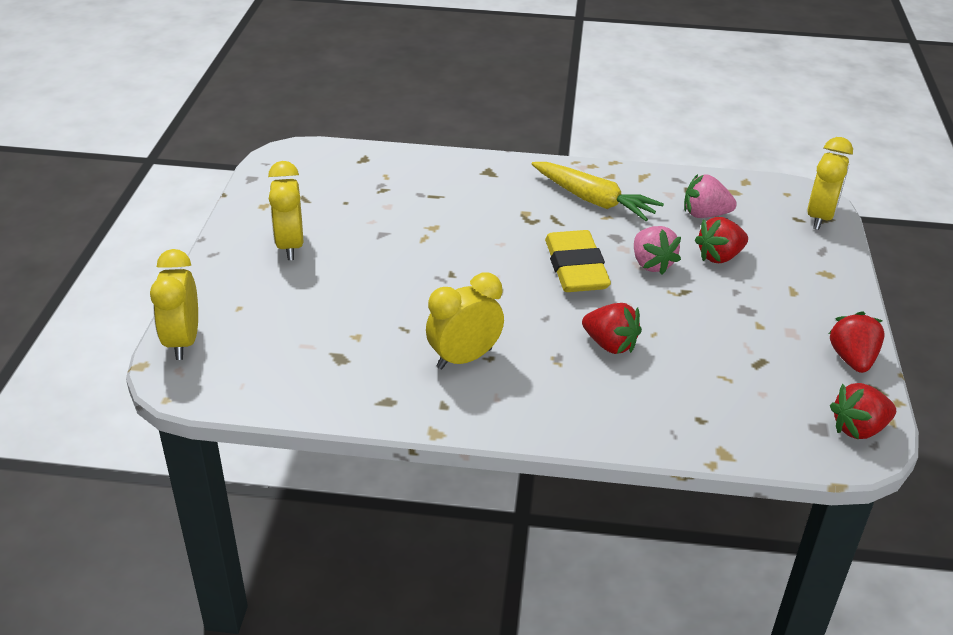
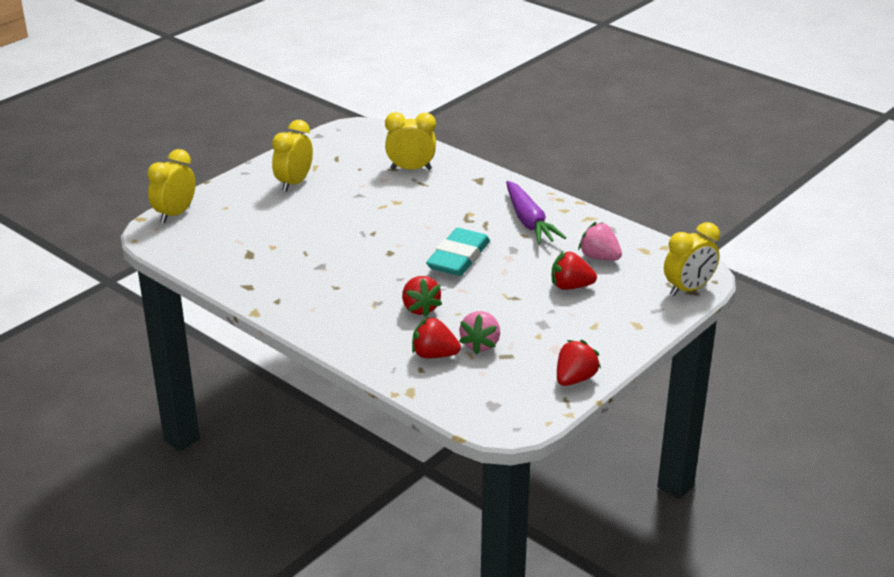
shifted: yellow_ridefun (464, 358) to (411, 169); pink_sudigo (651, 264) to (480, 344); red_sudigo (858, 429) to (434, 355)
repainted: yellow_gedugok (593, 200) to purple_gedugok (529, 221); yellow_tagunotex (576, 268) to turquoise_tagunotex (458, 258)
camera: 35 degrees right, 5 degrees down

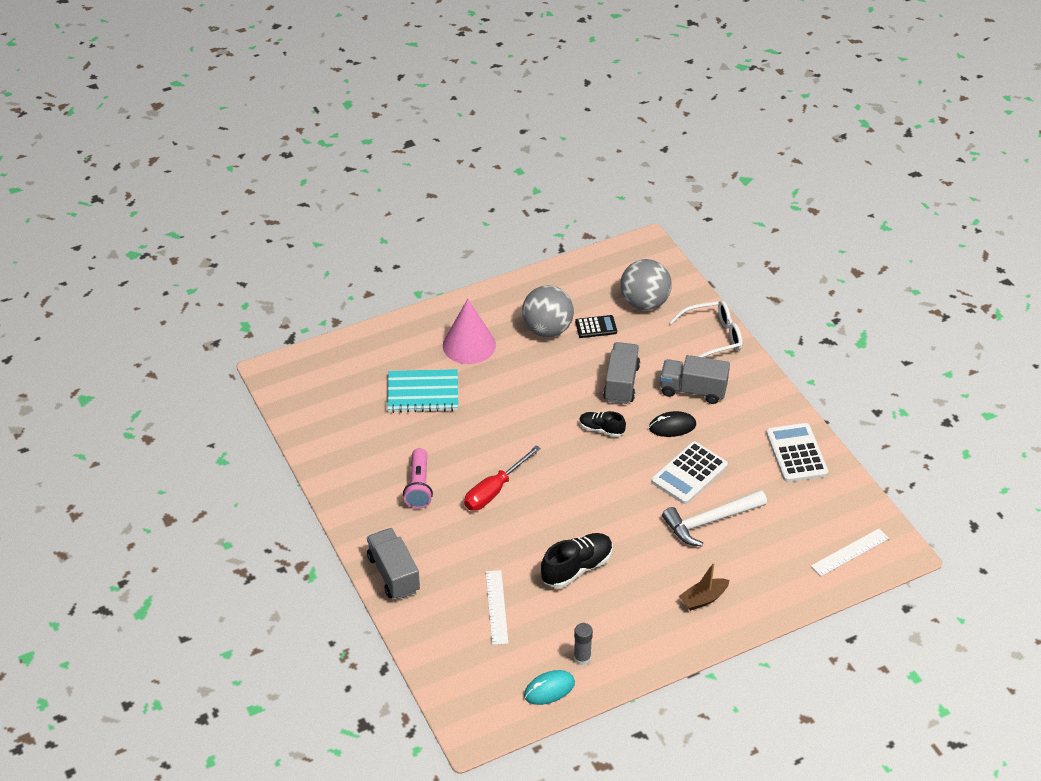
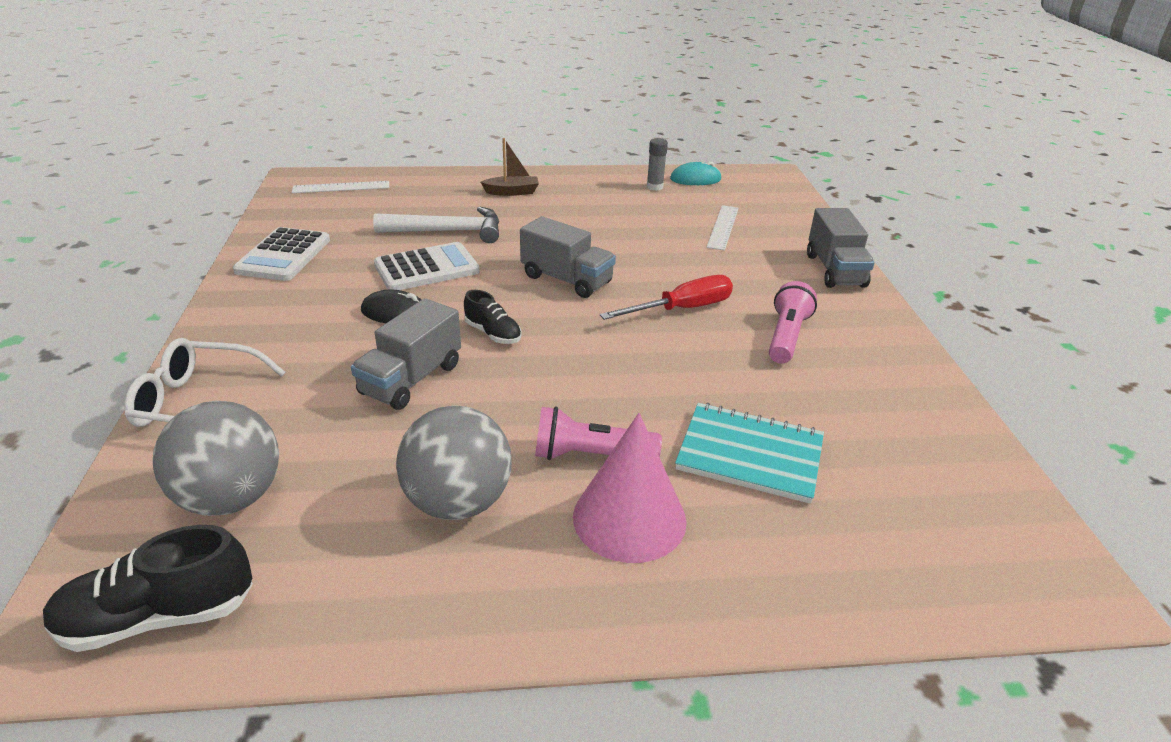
gone: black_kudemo (596, 327)
new: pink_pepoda (590, 455)
shifted: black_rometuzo (577, 568) to (158, 617); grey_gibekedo (693, 390) to (566, 279)
camera: 160 degrees left, 10 degrees down

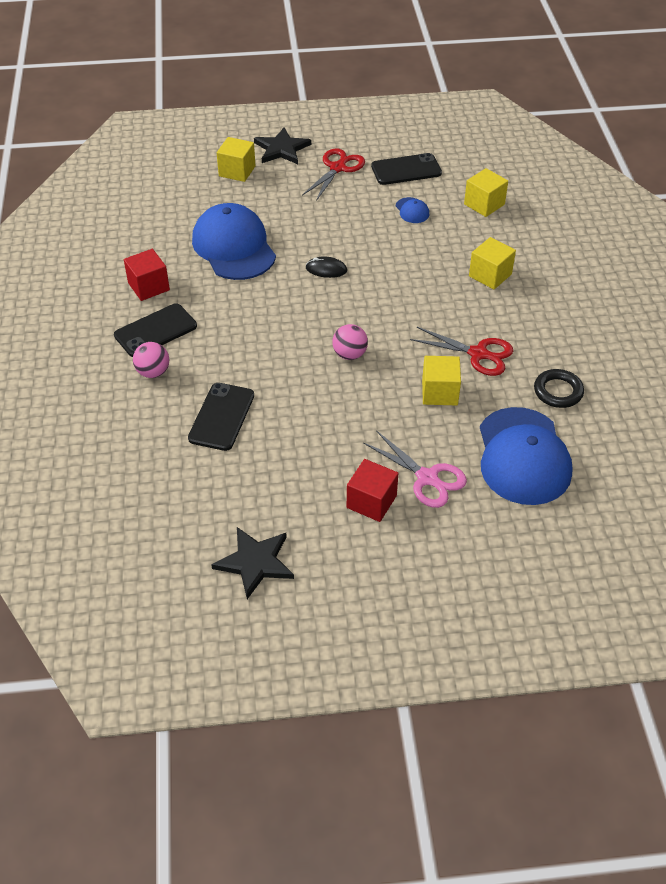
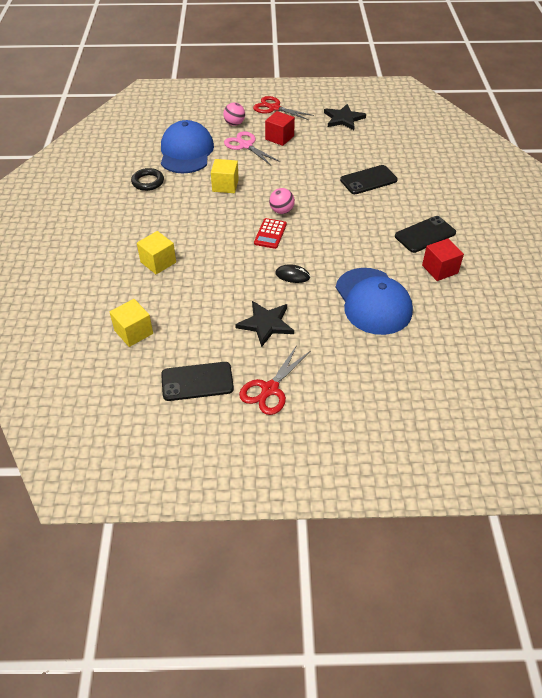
gone: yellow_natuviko (237, 171); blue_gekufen (412, 210)
new: red_kudemo (270, 234)
shifted: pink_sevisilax (153, 372) to (234, 124); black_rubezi (281, 149) to (266, 324); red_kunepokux (478, 354) to (274, 108)
rotated: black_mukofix (222, 417) = (368, 180) 45 degrees clockwise
camera: 175 degrees left, 0 degrees up

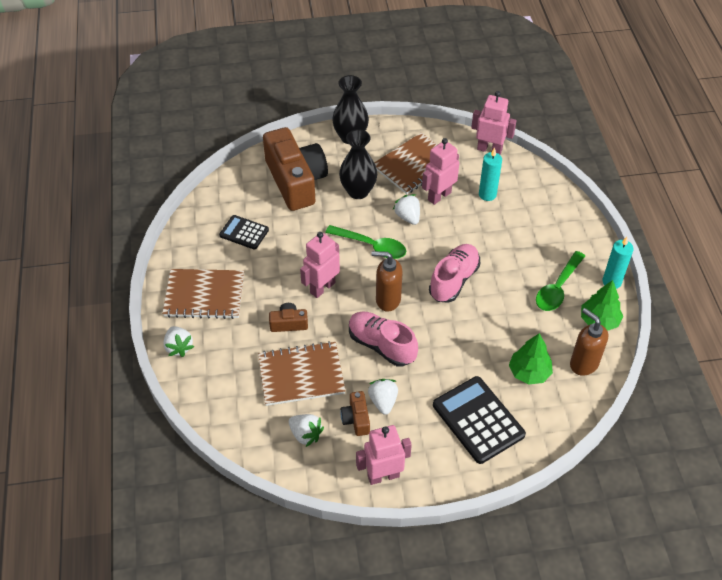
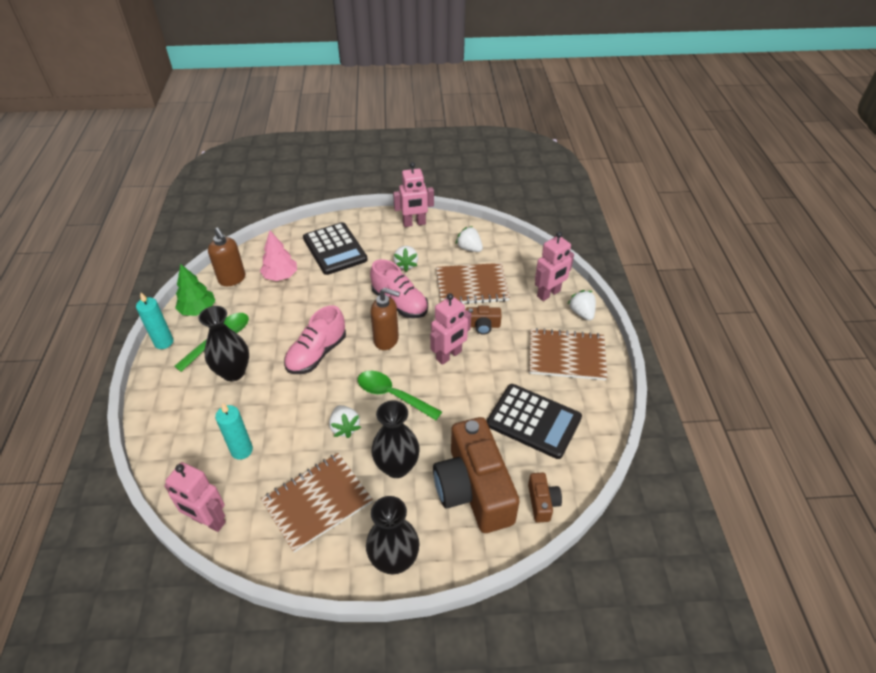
new: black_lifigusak (233, 372)
shifted: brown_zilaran (356, 419) to (542, 502); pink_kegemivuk (439, 196) to (549, 294)
repainted: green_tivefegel (529, 372) to pink_tivefegel (280, 276)
scaled: black_kudemo (244, 232) = (533, 421) x1.70
camera: 175 degrees left, 5 degrees down

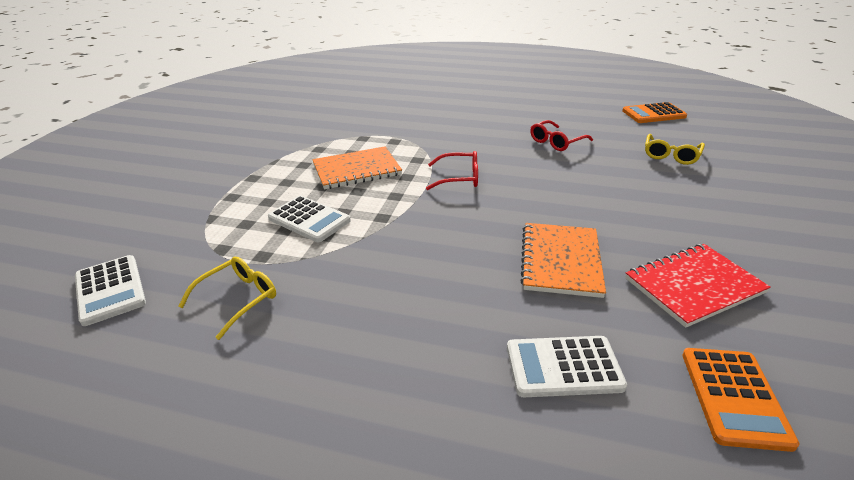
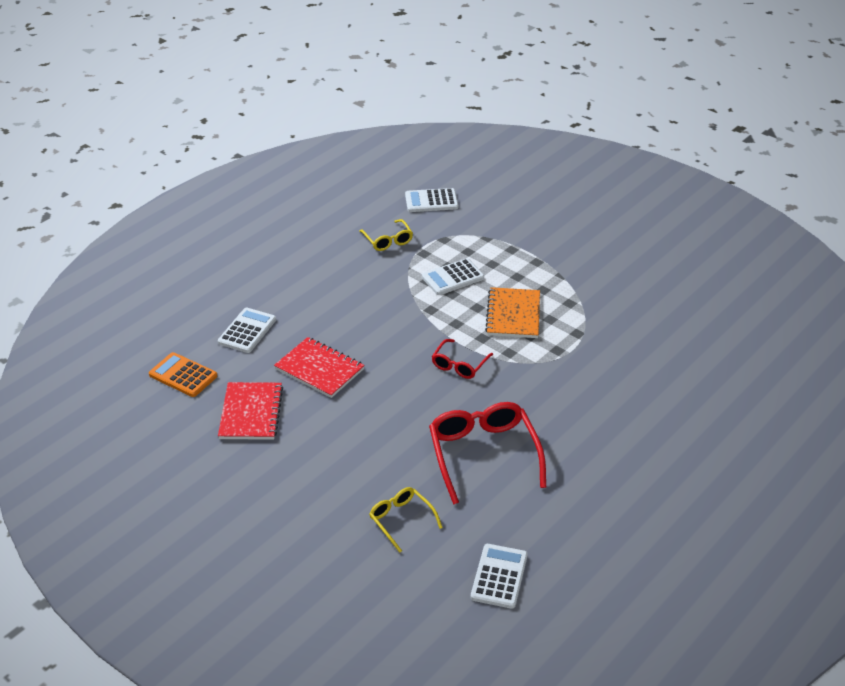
repainted: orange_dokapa (560, 261) to red_dokapa (319, 369); orange_kudemo (653, 114) to white_kudemo (499, 576)
scaled: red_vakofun (556, 142) = (483, 455) x1.86
camera: 115 degrees right, 5 degrees up

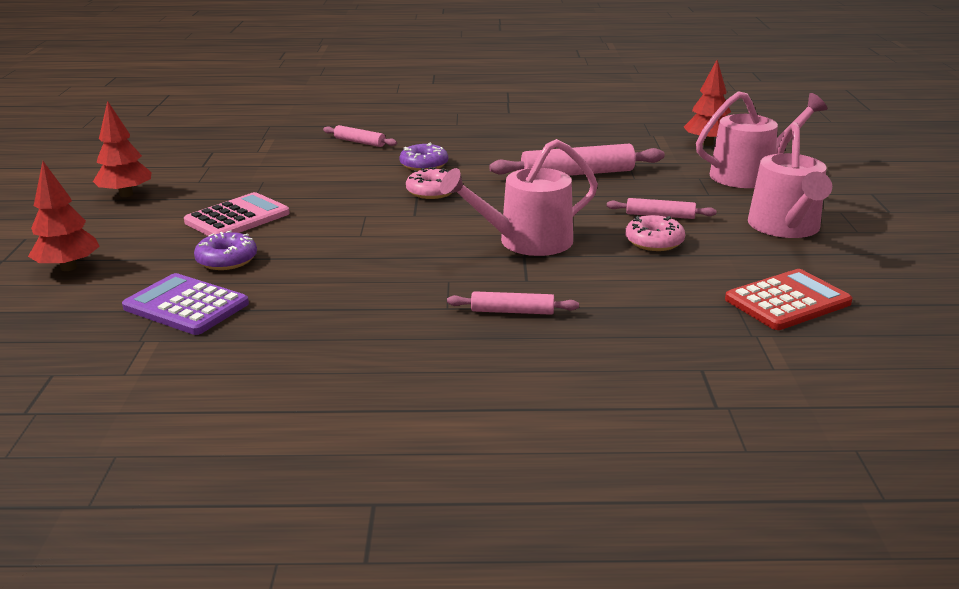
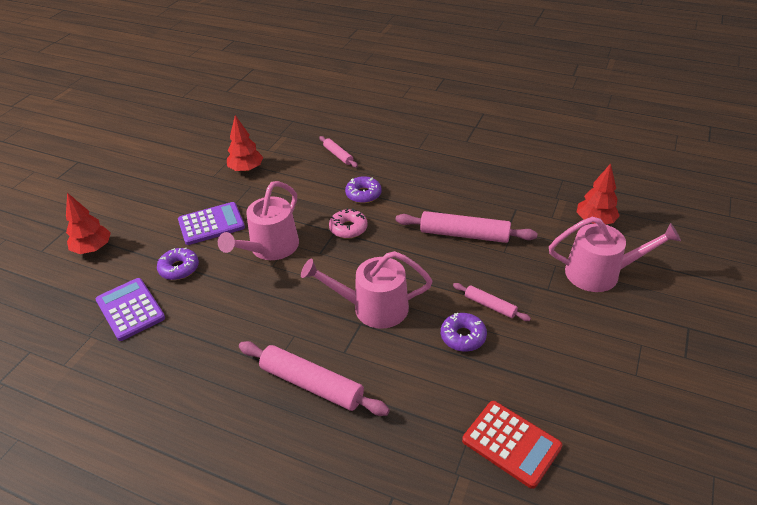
shifted: red_tivefegel (126, 194) to (246, 169); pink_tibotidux (785, 227) to (270, 248)
repainted: pink_kudemo (237, 218) to purple_kudemo (211, 224); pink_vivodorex (654, 241) to purple_vivodorex (463, 336)
rotated: red_kudemo (787, 301) = (511, 443) 45 degrees clockwise
scaled: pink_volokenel (512, 311) = (312, 384) x1.84
camera: 25 degrees right, 15 degrees up

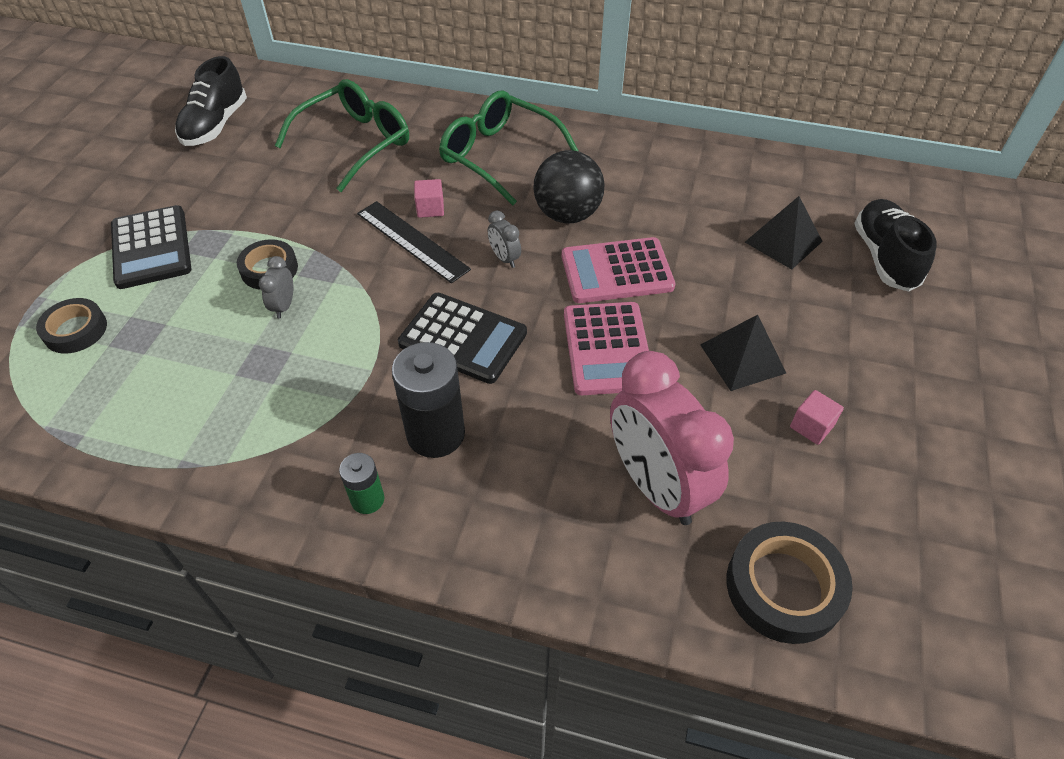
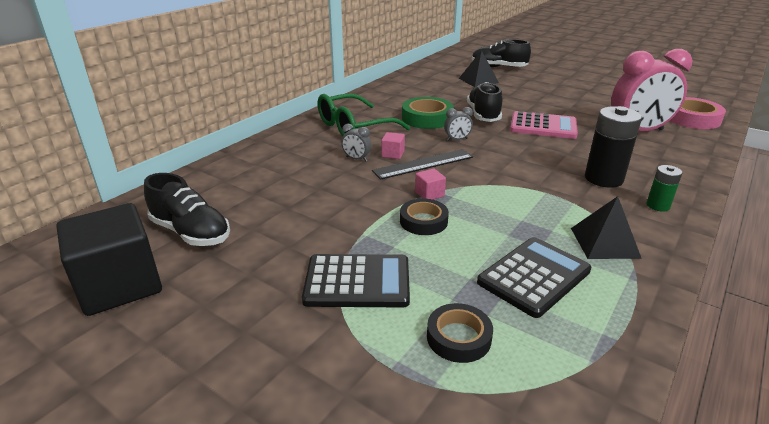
gone: green_vakofun (355, 143)
new: black_natuviko (120, 285)
shifted: grey_ridefun (284, 306) to (356, 159); black_kudemo (463, 338) to (534, 276); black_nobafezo (742, 358) to (604, 242); pink_natuviko (811, 426) to (429, 194)
swapped: black_sevisilax (567, 214) to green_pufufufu (427, 118); pink_kudemo (617, 271) to black_rometuzo (483, 115)
repainted: black_pufufufu (784, 587) to pink_pufufufu (692, 118)
camera: 70 degrees left, 20 degrees down

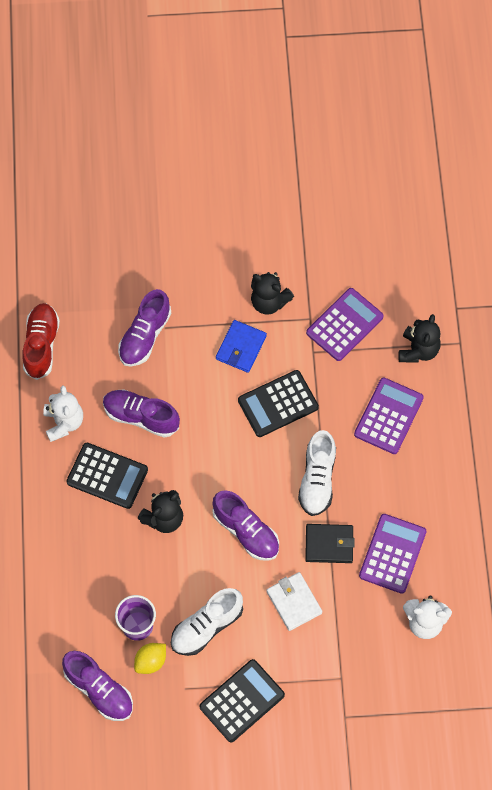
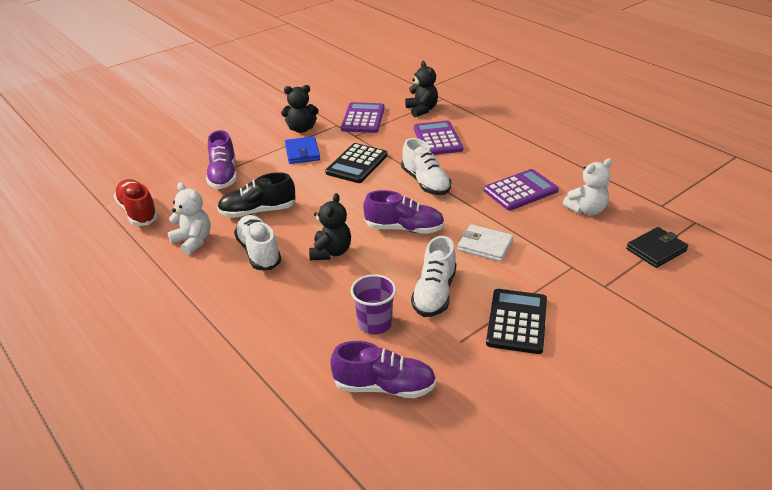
gone: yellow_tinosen (151, 661)
shifted: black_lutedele (329, 544) to (656, 250)
swapped: black_kudemo (107, 476) to white_rometuzo (259, 252)
repainted: purple_rometuzo (141, 417) to black_rometuzo (258, 211)
rotated: purple_kudemo (392, 554) = (520, 191) 75 degrees clockwise
camera: 35 degrees left, 30 degrees down

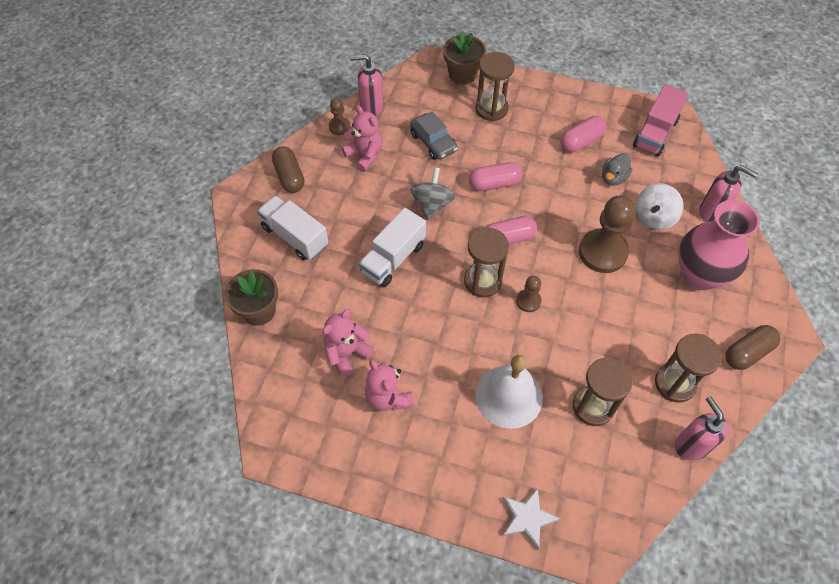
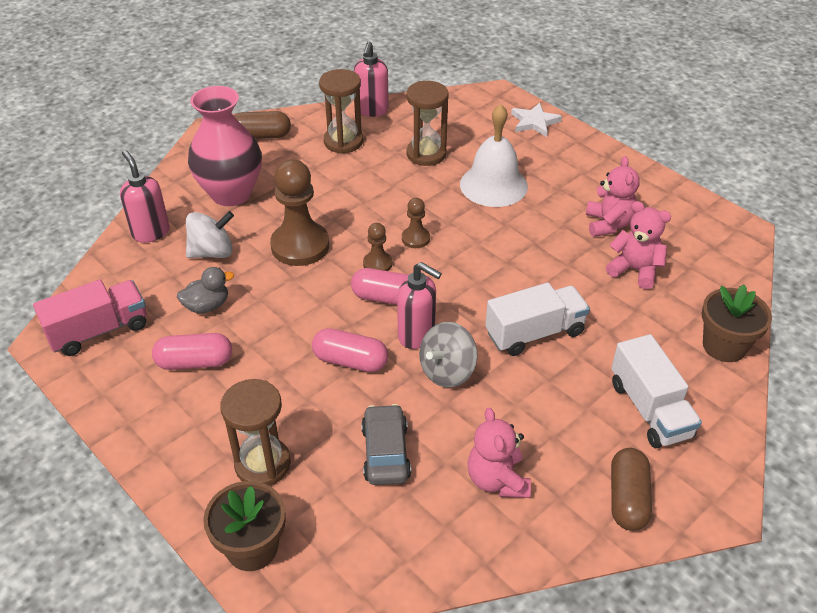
gone: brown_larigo (482, 281)
shifted: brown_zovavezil (339, 127) to (377, 264); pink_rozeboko (371, 106) to (417, 335)
rotated: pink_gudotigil (346, 353) = (635, 270) 135 degrees counterclockwise
camera: 150 degrees left, 15 degrees down

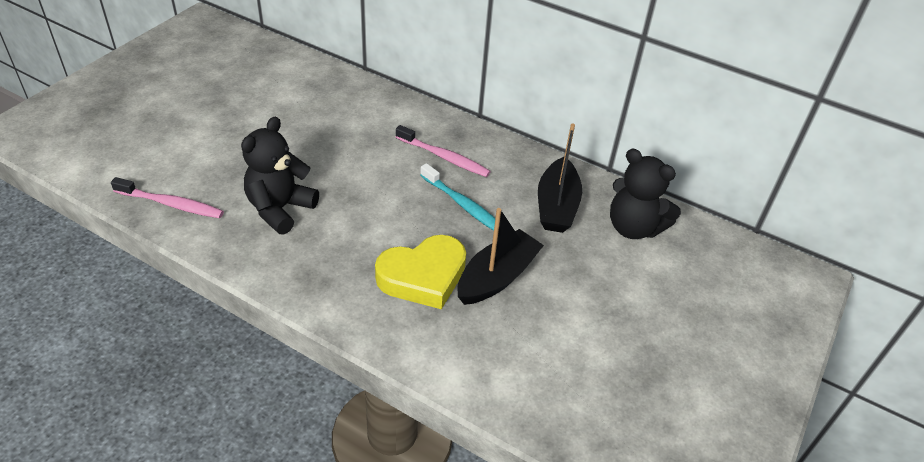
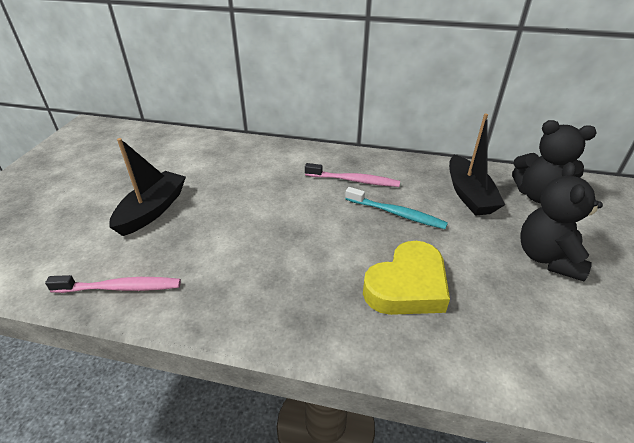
shifted: black_gudotigil (280, 209) to (547, 258); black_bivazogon (497, 277) to (152, 210)
camera: 15 degrees left, 5 degrees down

